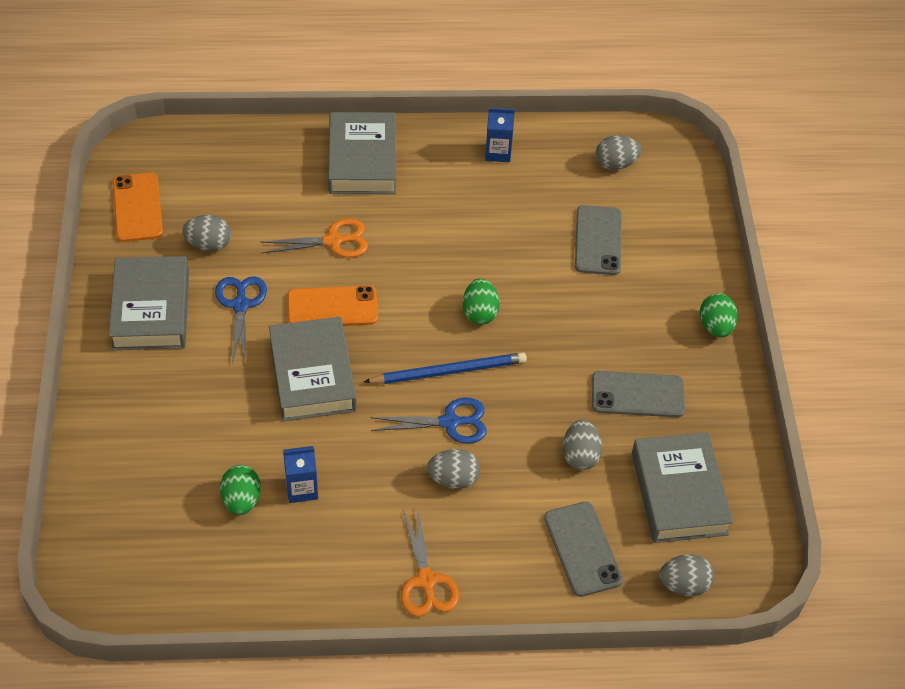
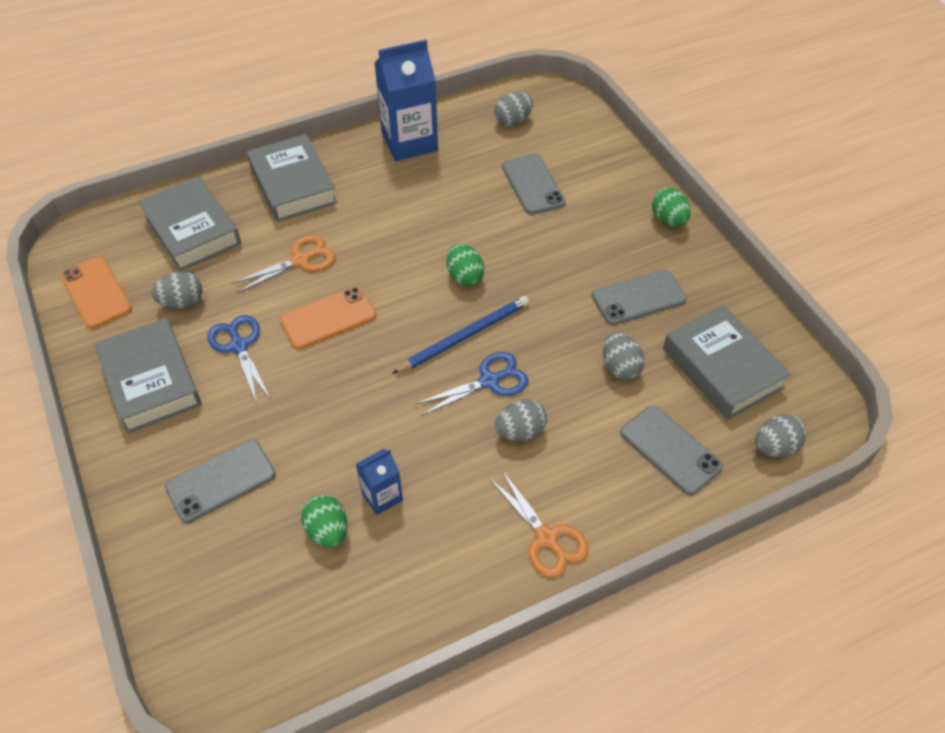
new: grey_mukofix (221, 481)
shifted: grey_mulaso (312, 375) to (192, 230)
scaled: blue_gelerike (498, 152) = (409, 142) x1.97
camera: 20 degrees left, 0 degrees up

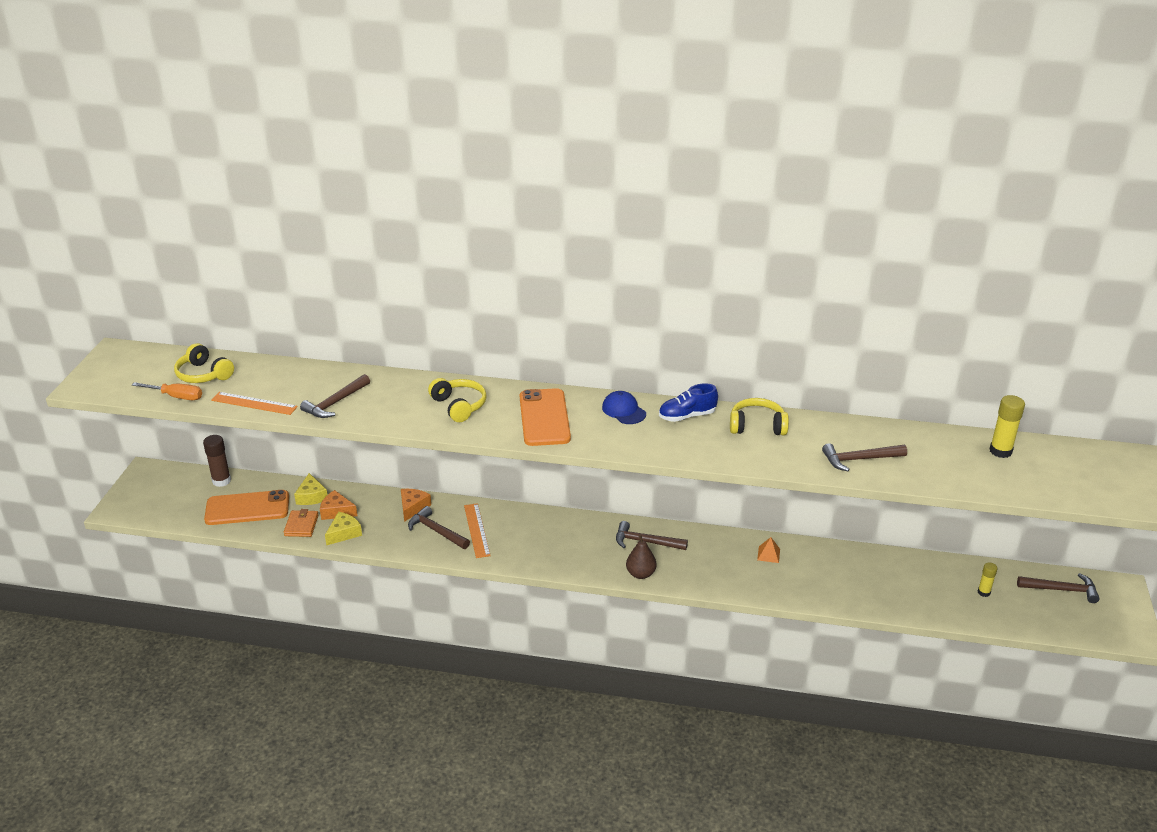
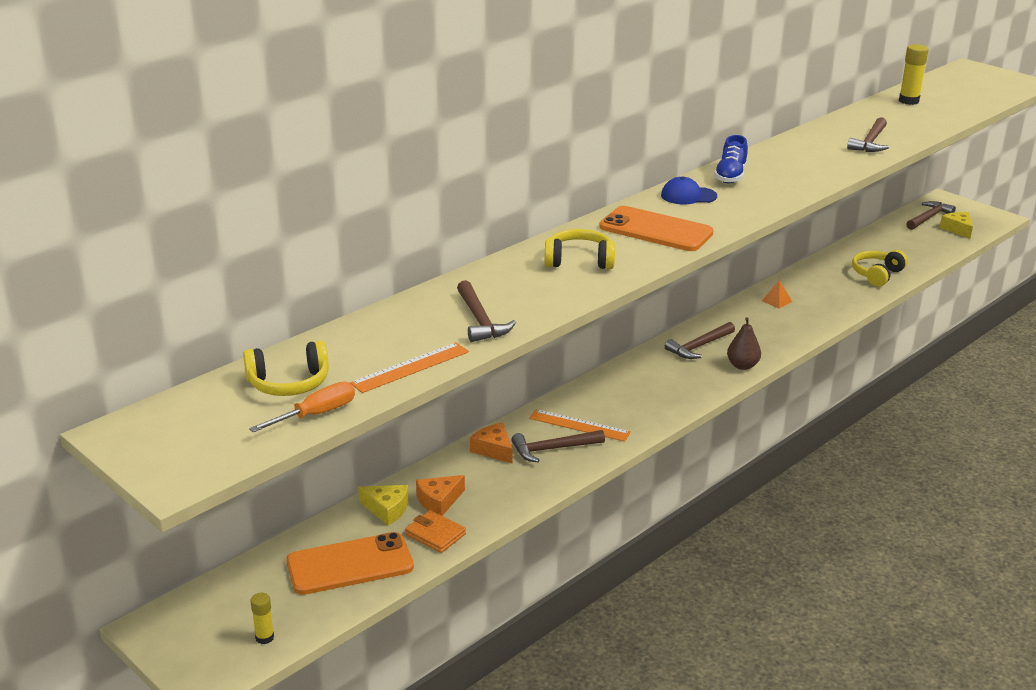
gone: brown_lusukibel (221, 481)
shifted: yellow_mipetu (344, 533) to (958, 229); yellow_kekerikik (757, 426) to (877, 274); yellow_lusukibel (984, 592) to (264, 637)
rotated: orange_mukofix (247, 508) = (350, 564) 45 degrees clockwise
camera: 55 degrees left, 5 degrees down

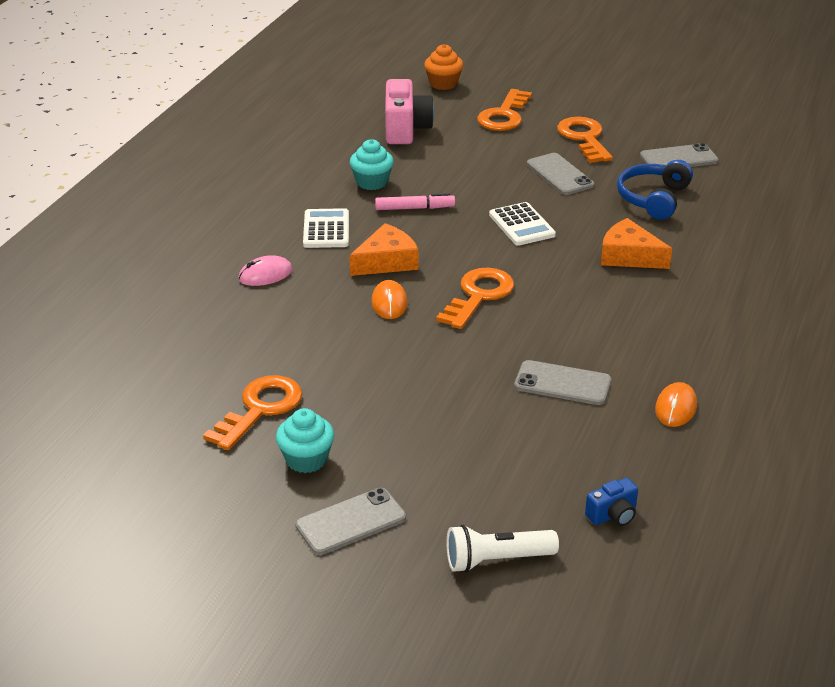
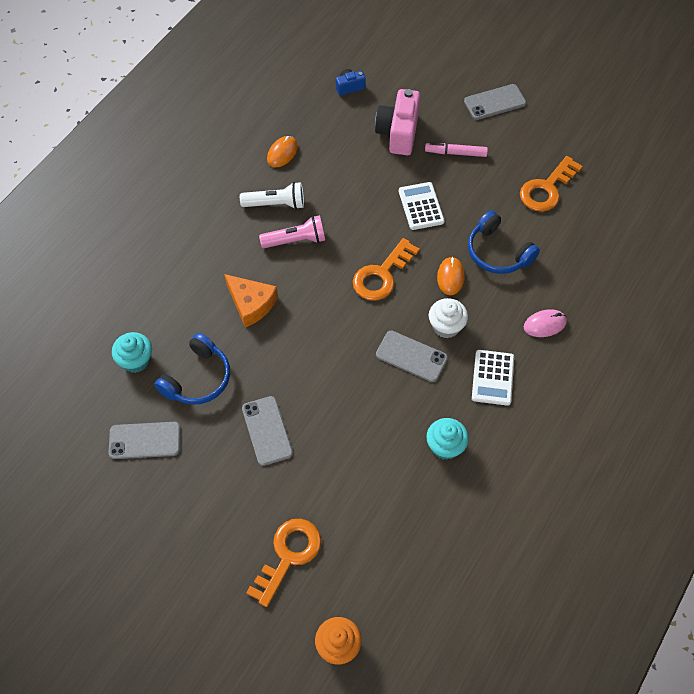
gone: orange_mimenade (584, 138)
new: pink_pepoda (296, 240); blue_kekerikik (497, 252)
shifted: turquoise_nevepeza (306, 459) to (136, 360); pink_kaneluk (414, 208) to (455, 153); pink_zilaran (405, 129) to (398, 133); white_pepoda (496, 560) to (276, 204); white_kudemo (521, 225) to (421, 206); grey_mukofix (562, 383) to (411, 356)
swapped: orange_mipetu (387, 261) to white_nevepeza (446, 326)
camera: 170 degrees left, 25 degrees up

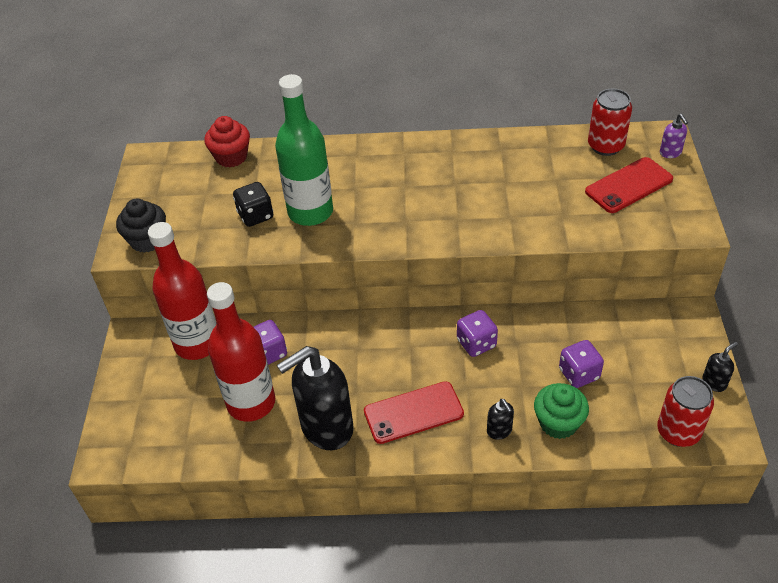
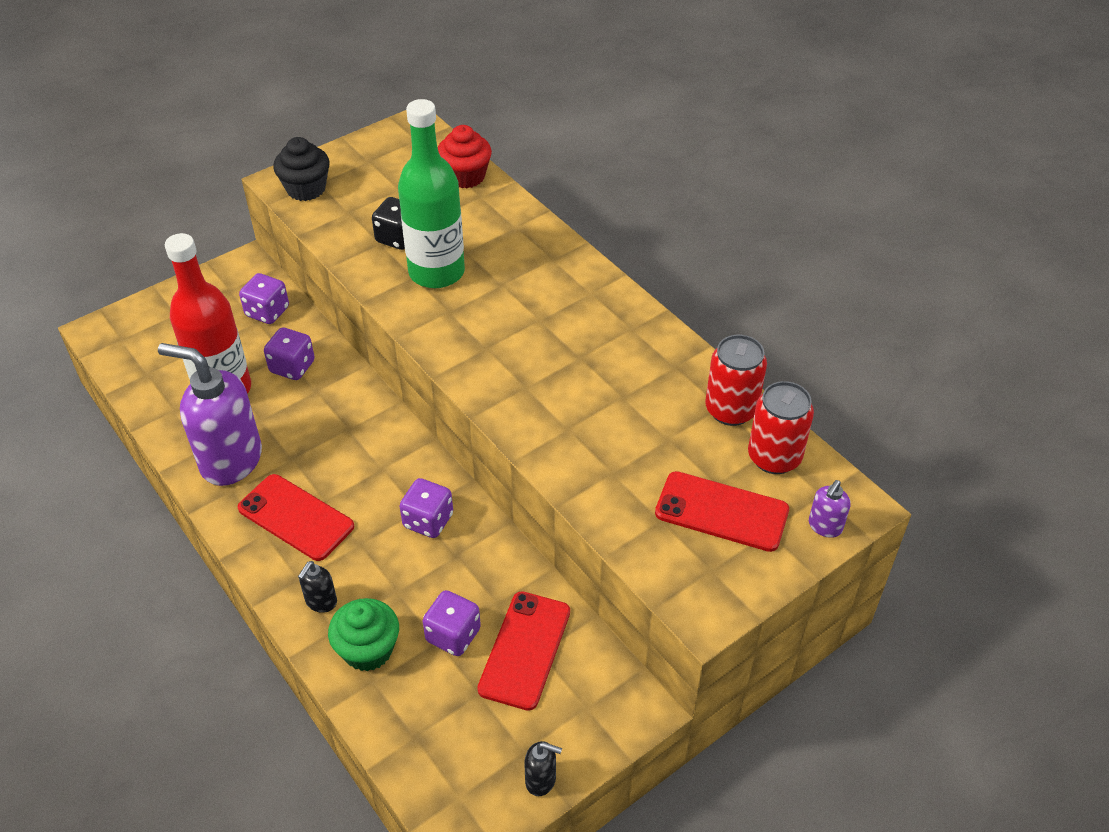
new: red_mukofix (525, 650)
shifted: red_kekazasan (678, 432) to (731, 410)
swapped: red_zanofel (197, 343) to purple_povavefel (267, 312)
repainted: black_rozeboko (326, 428) to purple_rozeboko (230, 460)
camera: 50 degrees right, 0 degrees up

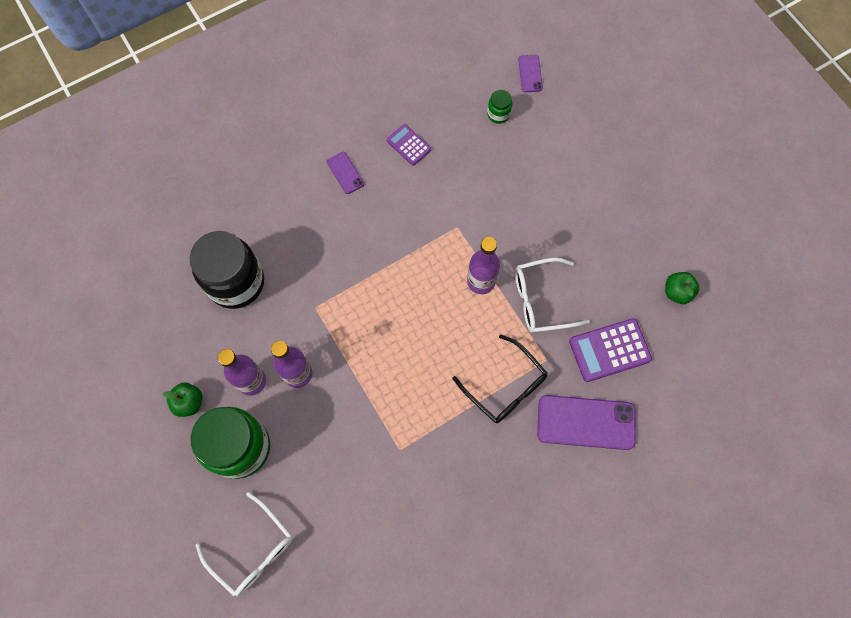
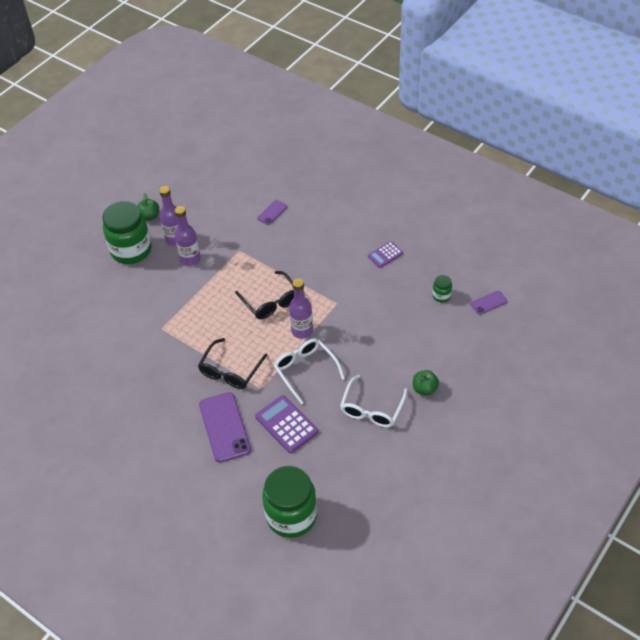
gone: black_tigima (236, 282)
new: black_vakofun (271, 301); green_tigima (291, 516)
shifted: white_vakofun (253, 550) to (372, 409); purple_mukofix (345, 173) to (272, 212); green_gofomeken (677, 292) to (424, 389)
rotated: purple_kudemo (408, 145) = (385, 255) 150 degrees counterclockwise
camera: 70 degrees right, 20 degrees down

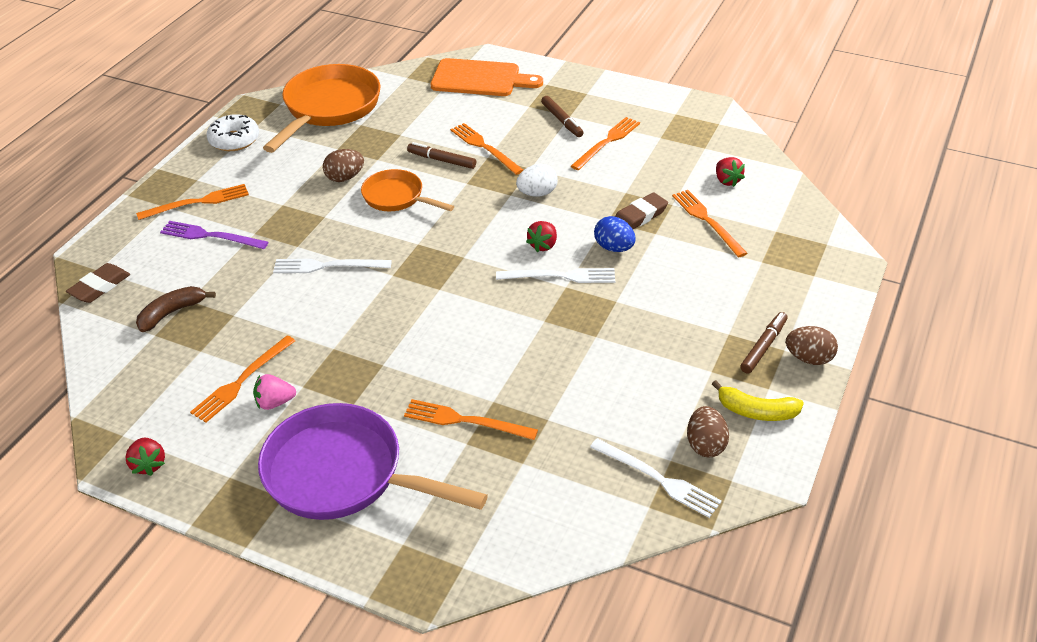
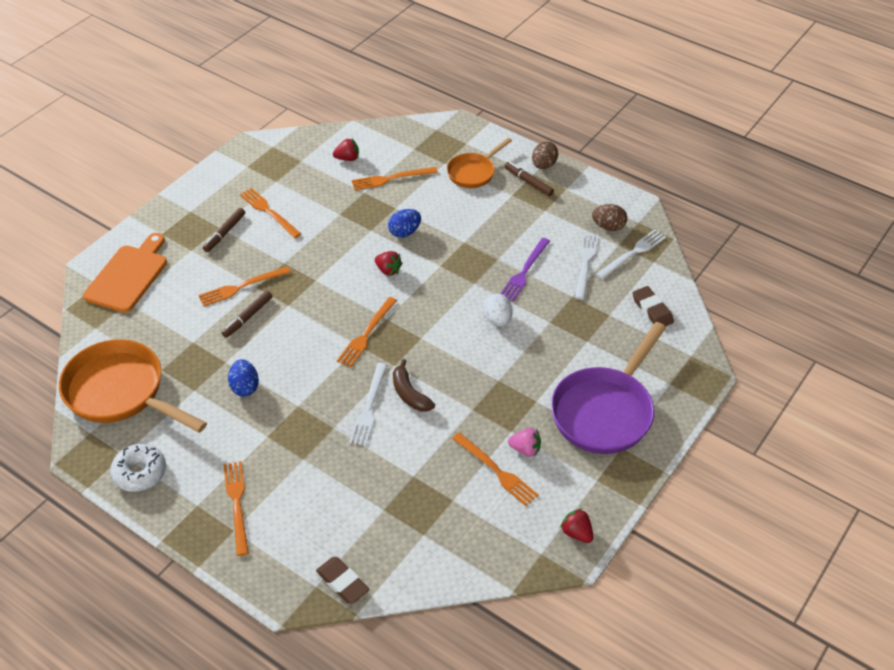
gone: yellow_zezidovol (756, 411)
shifted: brown_zezidovol (172, 313) to (409, 394); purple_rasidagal (210, 236) to (524, 271); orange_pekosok (397, 197) to (473, 172); orange_rasidagal (465, 421) to (366, 334); white_rasidagal (560, 276) to (585, 263); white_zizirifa (537, 193) to (497, 319); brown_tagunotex (640, 216) to (652, 310)
repainted: brown_zizirifa (345, 178) to blue_zizirifa (245, 387)
rotated: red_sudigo (149, 464) = (576, 533) 120 degrees counterclockwise; pink_sudigo (275, 402) = (525, 449) 75 degrees counterclockwise; brown_kaneluk (562, 121) = (224, 233) 135 degrees clockwise
camera: 80 degrees left, 5 degrees up

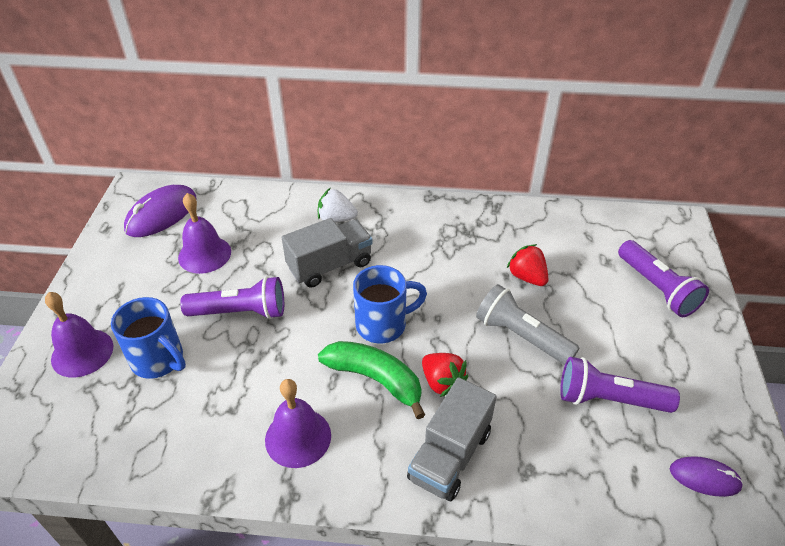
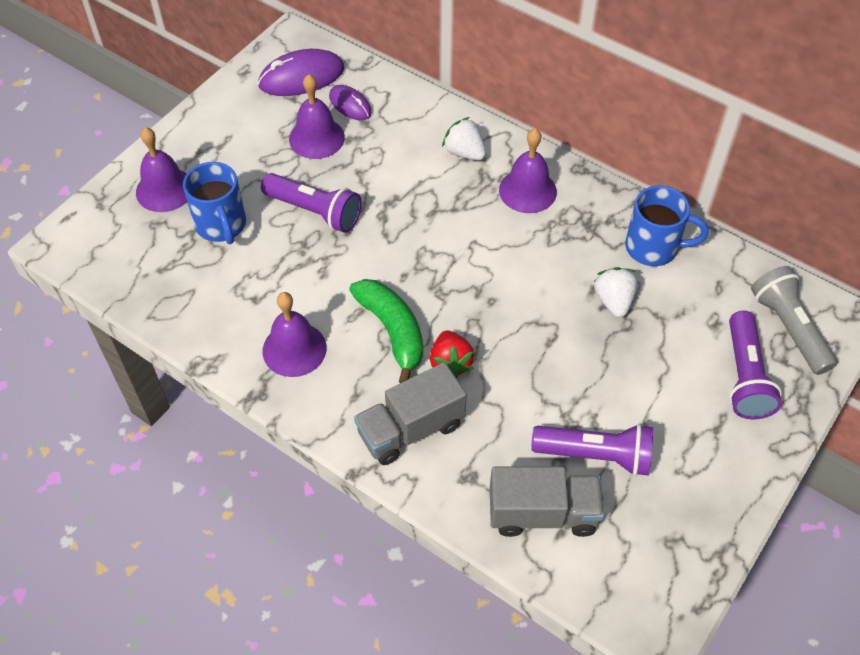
new: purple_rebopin (527, 190)
shifted: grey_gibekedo (330, 265) to (543, 513); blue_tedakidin (383, 324) to (653, 247); grey_pepoda (521, 336) to (788, 328); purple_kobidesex (704, 478) to (350, 105)
repainted: red_sudigo (527, 277) to white_sudigo (613, 301)
rotated: purple_pepoda (608, 399) = (596, 455) 150 degrees clockwise
camera: 30 degrees right, 10 degrees up

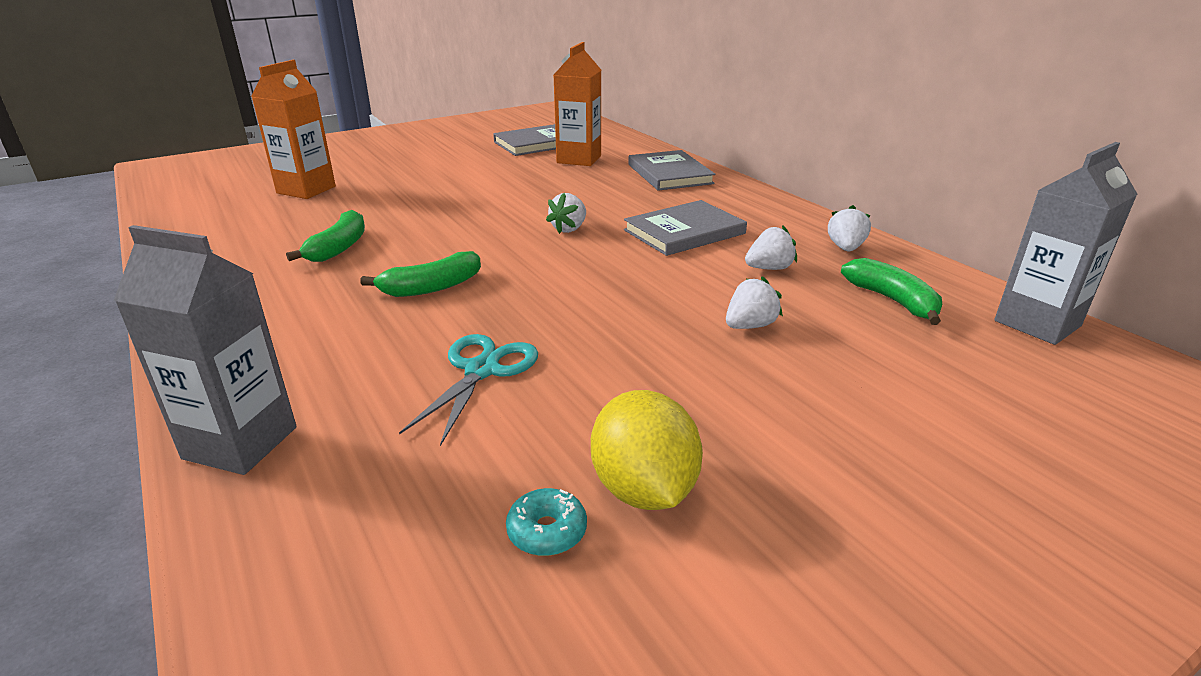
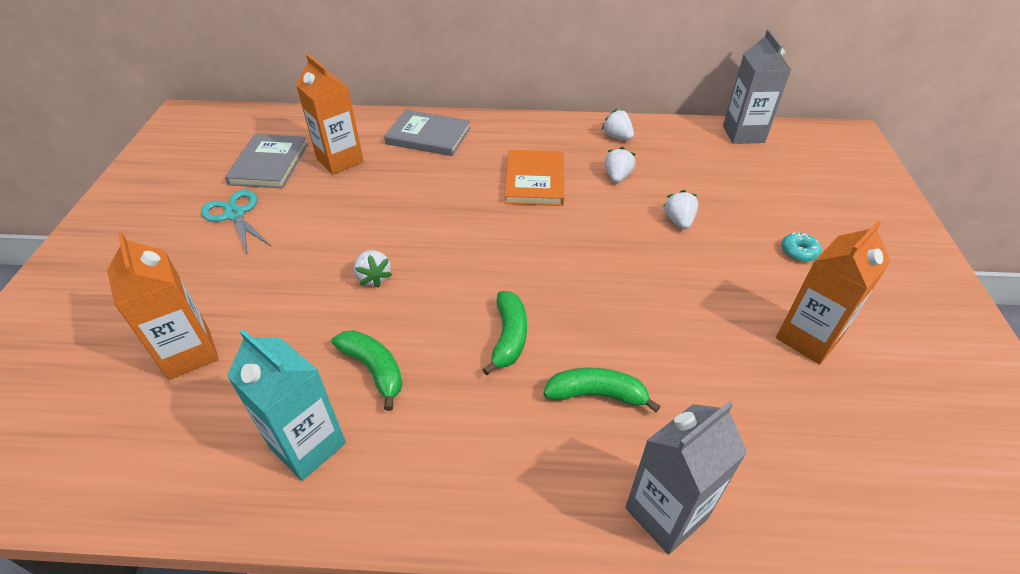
new: turquoise_gelerike (308, 445)
shifted: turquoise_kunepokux (481, 370) to (235, 215); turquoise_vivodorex (547, 531) to (798, 252); white_sudigo (569, 229) to (374, 277); green_zezidovol (892, 300) to (597, 394)
swapped: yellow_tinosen (643, 489) to orange_gelerike (808, 338)
repainted: grey_mulaso (684, 232) to orange_mulaso (535, 180)
camera: 55 degrees left, 15 degrees up

